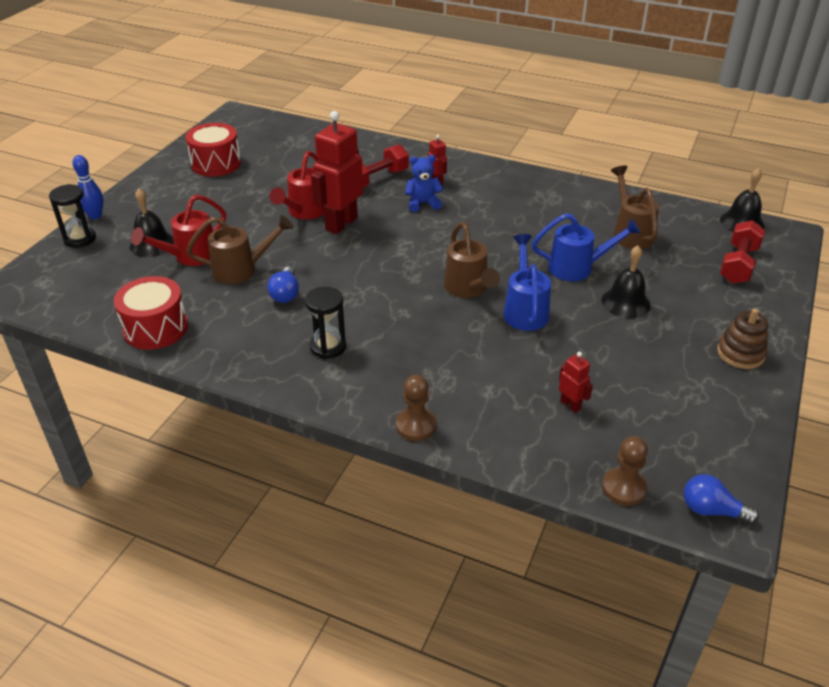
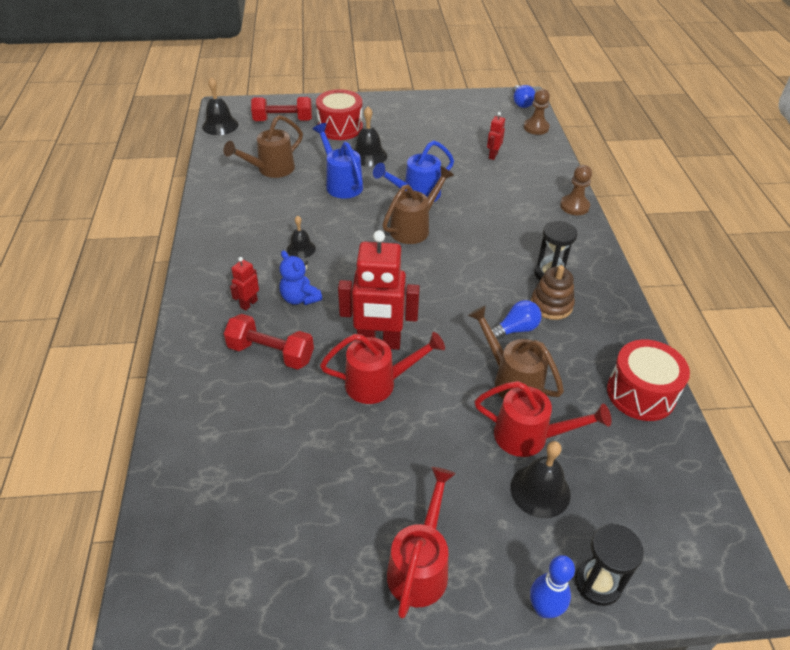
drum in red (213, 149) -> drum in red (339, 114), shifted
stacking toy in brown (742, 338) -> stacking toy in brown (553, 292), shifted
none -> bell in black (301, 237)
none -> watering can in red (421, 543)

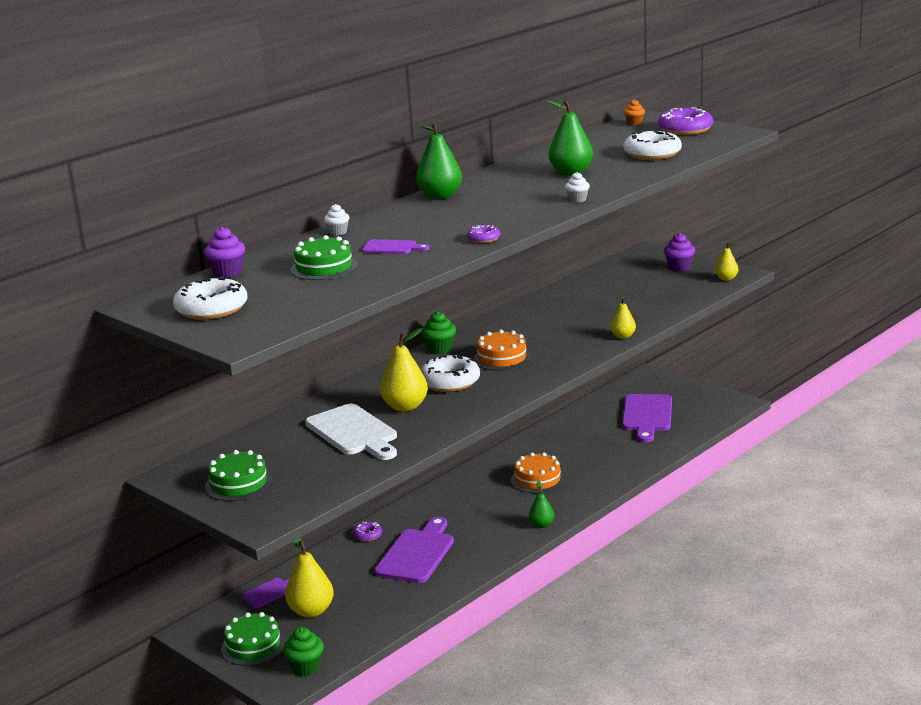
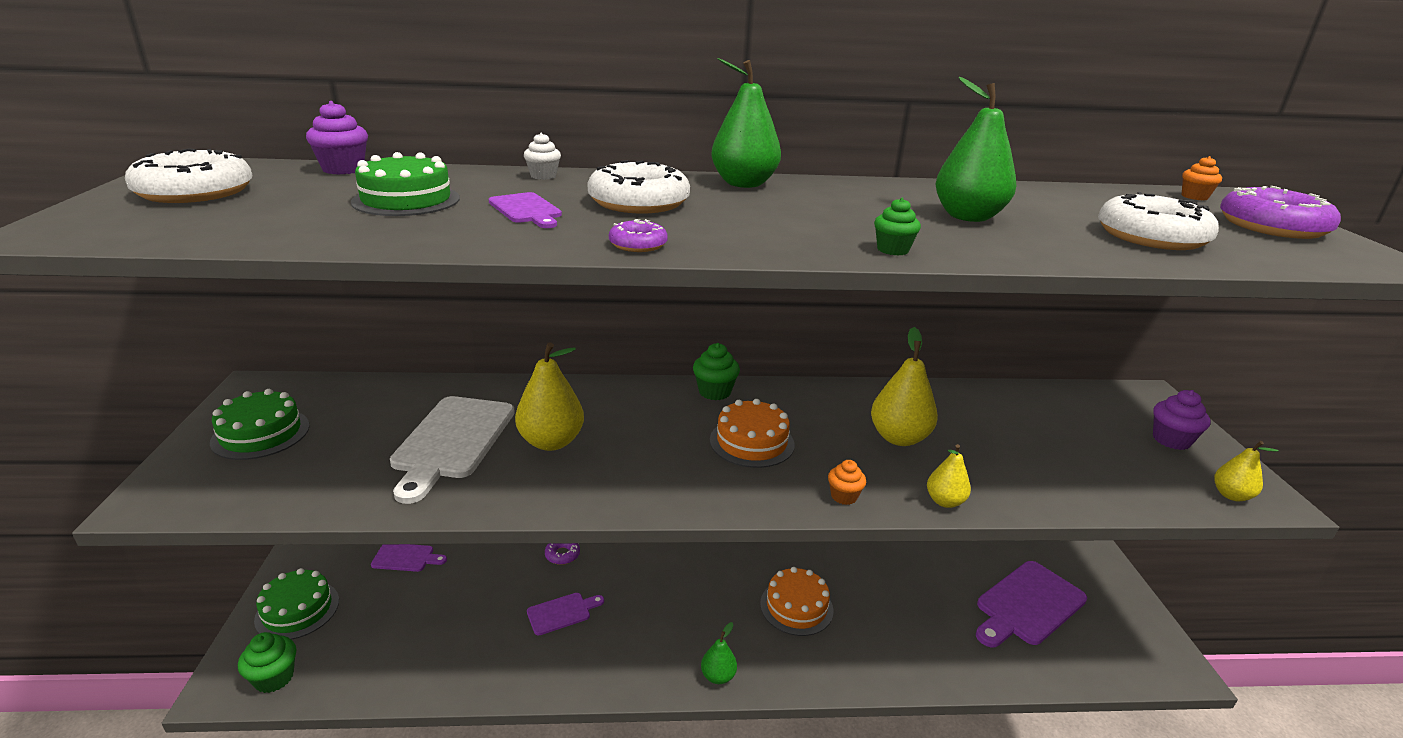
pear in yellow (309, 578) -> pear in yellow (904, 386), shifted
cutting board in purple (414, 550) -> cutting board in purple (565, 614), x0.52
donut in white (450, 373) -> donut in white (638, 186), shifted
cupcake in white (577, 187) -> cupcake in green (897, 227)
none -> cupcake in orange (847, 482)

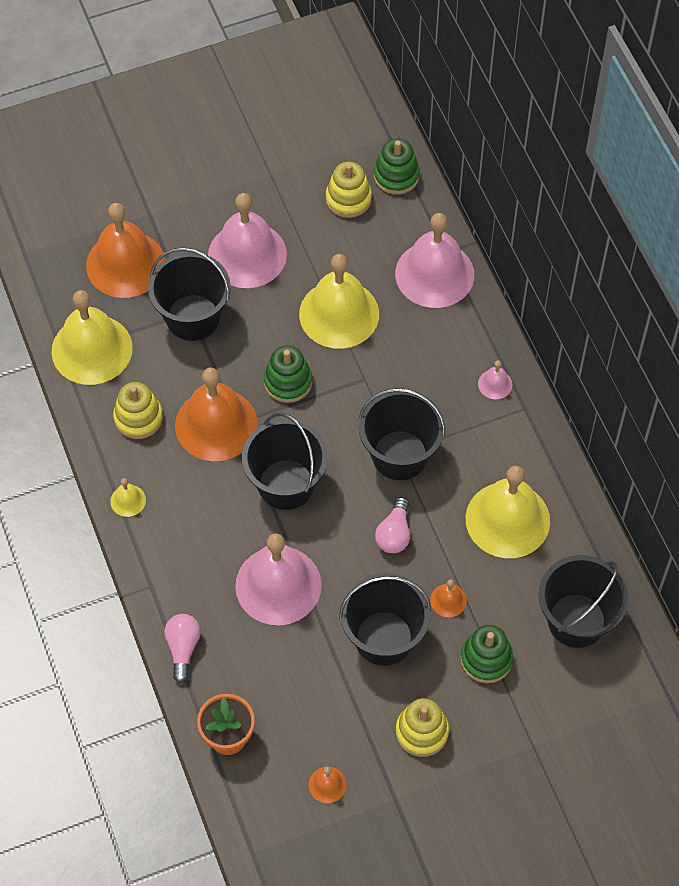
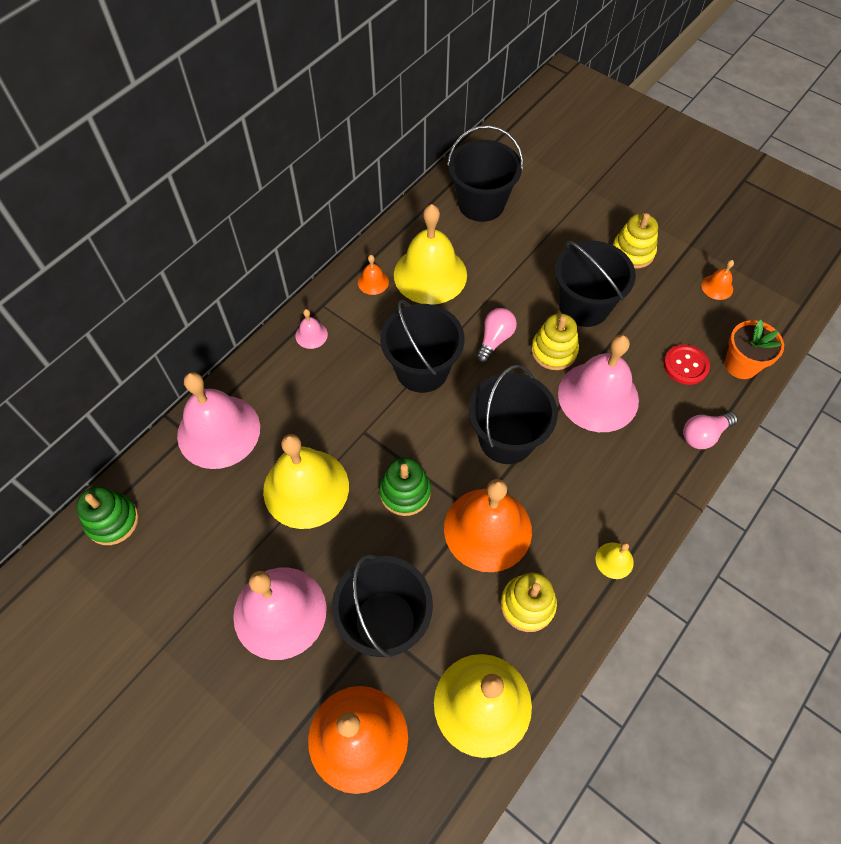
stacking toy in yellow (349, 190) -> stacking toy in yellow (555, 341), shifted
light bulb in pink (392, 525) -> light bulb in pink (496, 335), 45 degrees counterclockwise
bell in orange (448, 598) -> bell in orange (373, 275), shifted
stacking toy in green (486, 654) -> none
none -> button in red (687, 364)

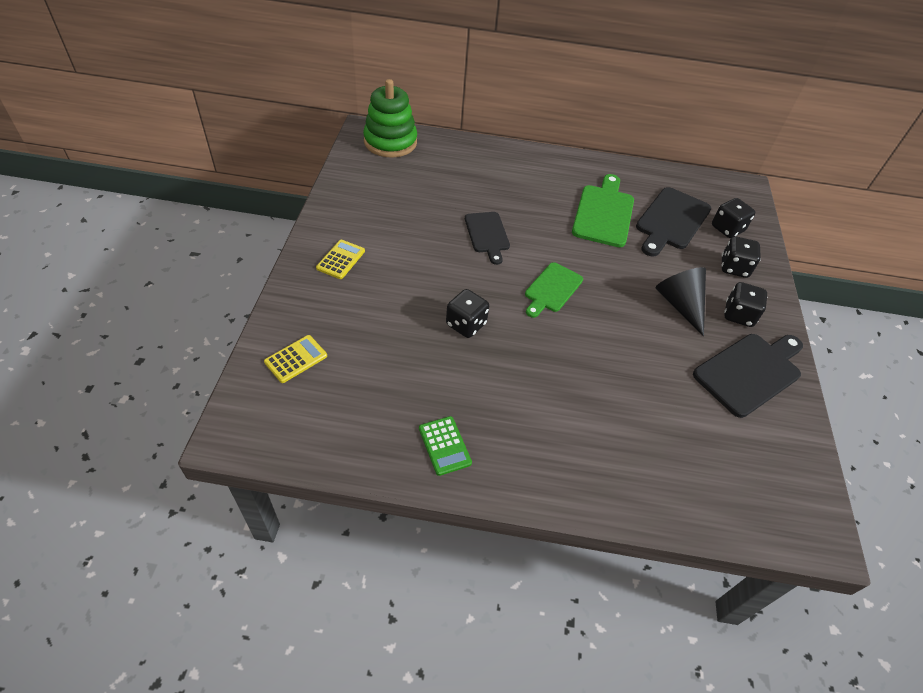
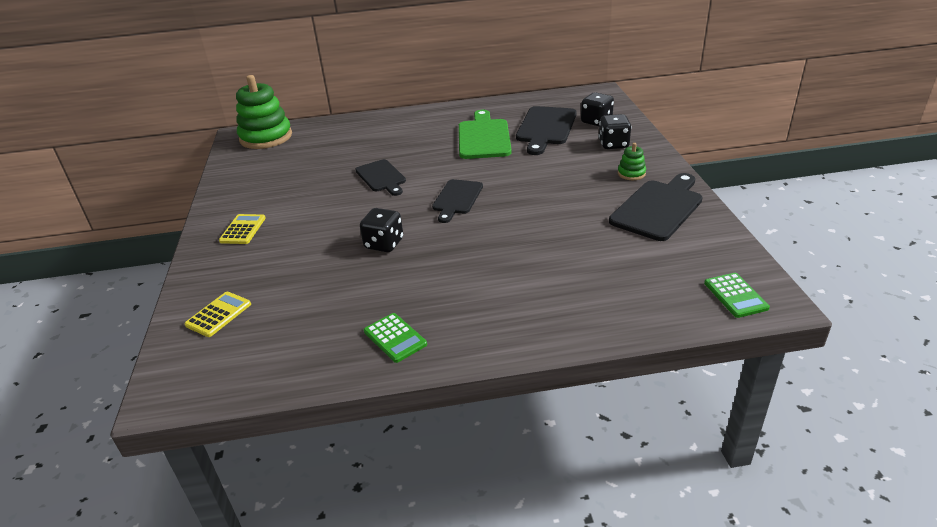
cutting board in green (554, 290) -> cutting board in black (457, 201)
cone in black (681, 301) -> none
dice in black (745, 304) -> stacking toy in green (632, 161)
none -> calculator in green (737, 295)

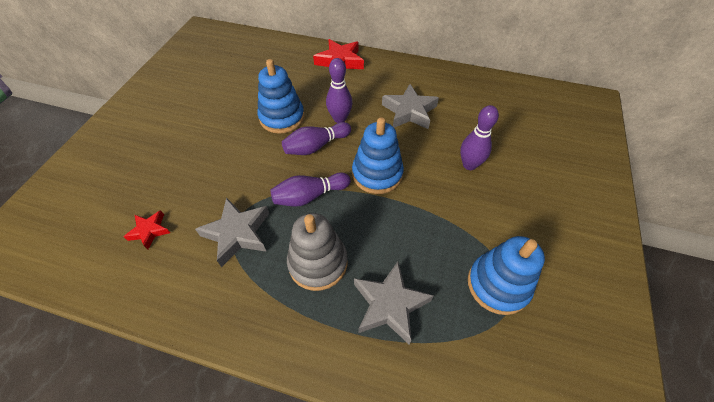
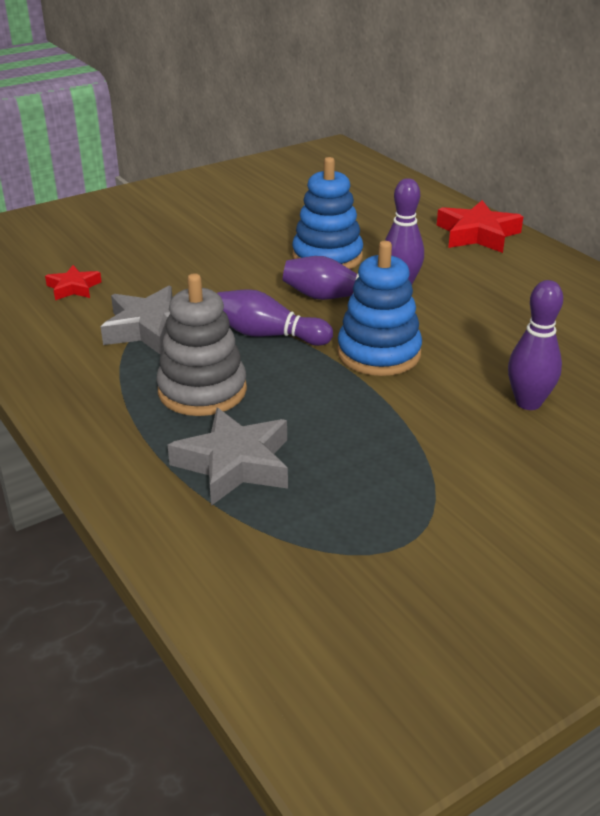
star in grey (410, 106) -> none
stacking toy in blue (506, 275) -> none

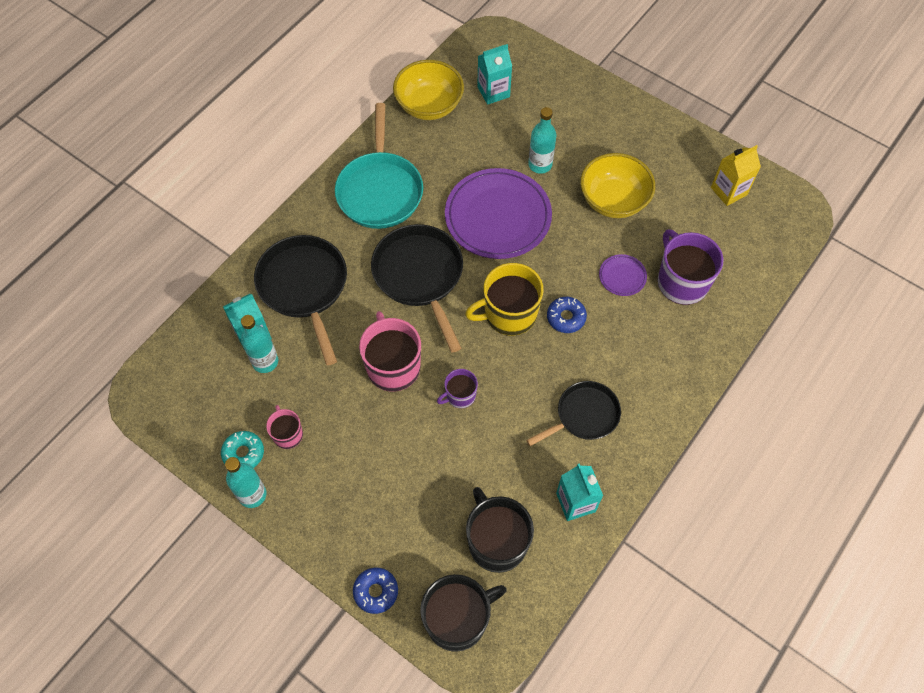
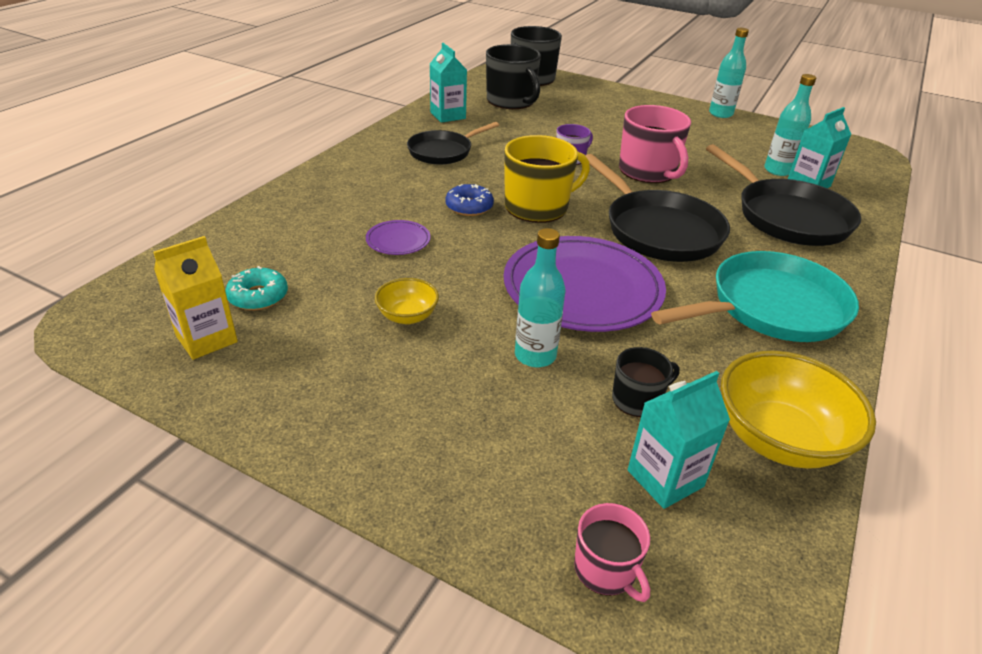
donut in turquoise (242, 449) -> donut in turquoise (256, 288), shifted
mug in pink (284, 427) -> mug in pink (612, 552), shifted
pan in turquoise (379, 166) -> pan in turquoise (755, 296), 75 degrees clockwise
donut in blue (375, 591) -> none
bowl in yellow (617, 185) -> bowl in yellow (407, 301), x0.53
mug in purple (690, 267) -> none
none -> mug in black (646, 382)

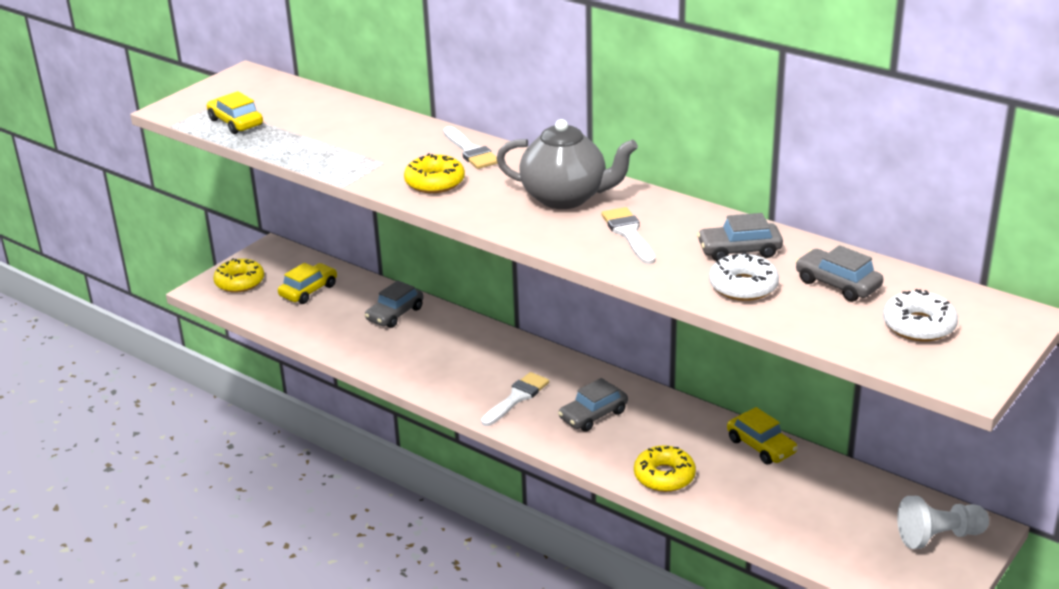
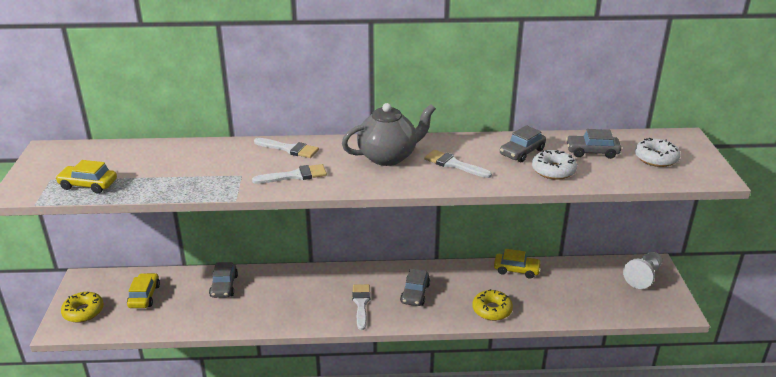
donut in yellow (434, 173) -> brush in white (289, 174)

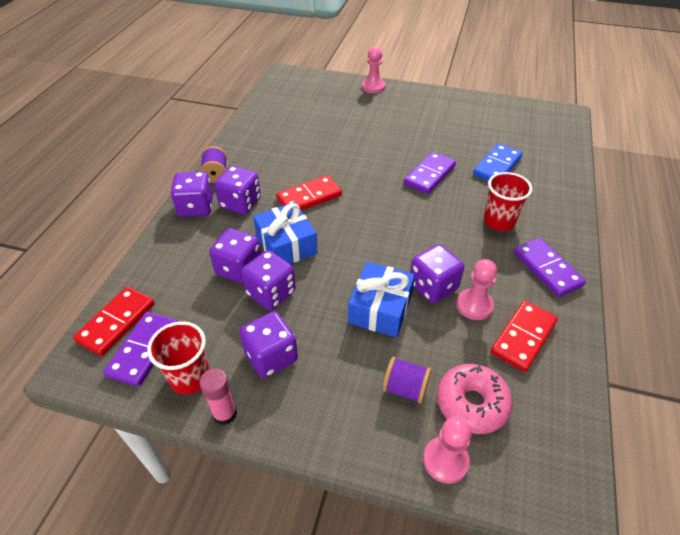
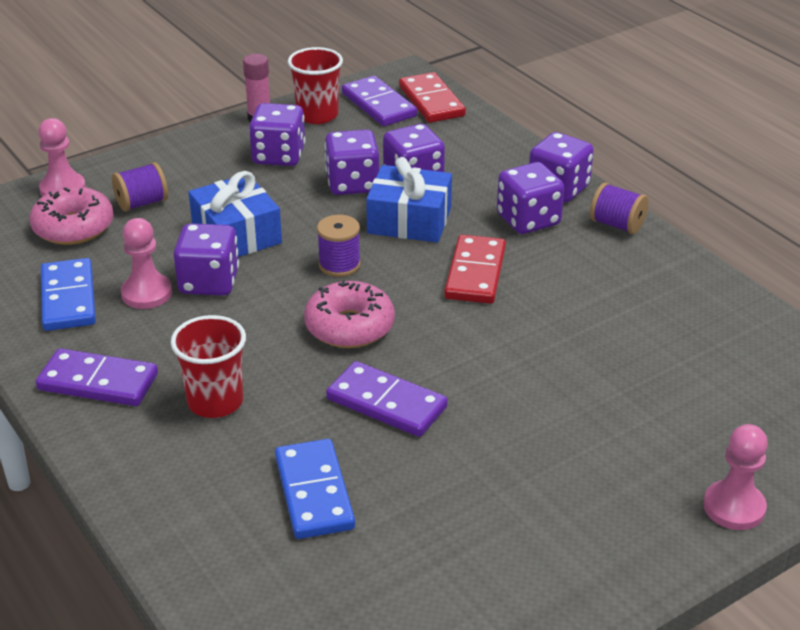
domino in purple (430, 173) -> domino in purple (387, 399), 45 degrees counterclockwise
domino in red (524, 336) -> domino in blue (68, 294)
none -> donut in pink (349, 314)
none -> spool in purple (339, 246)

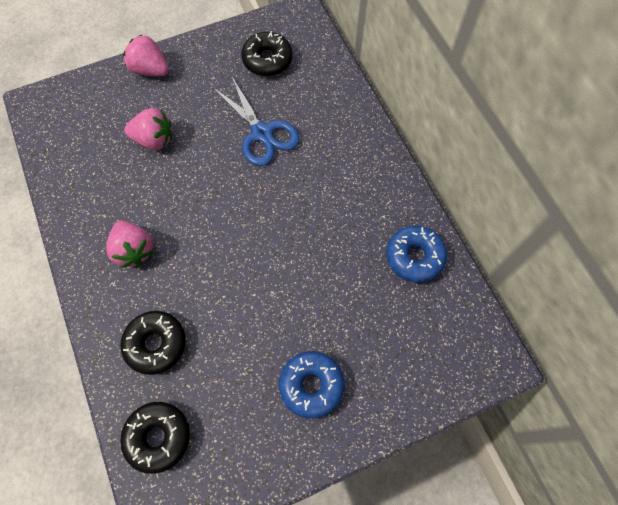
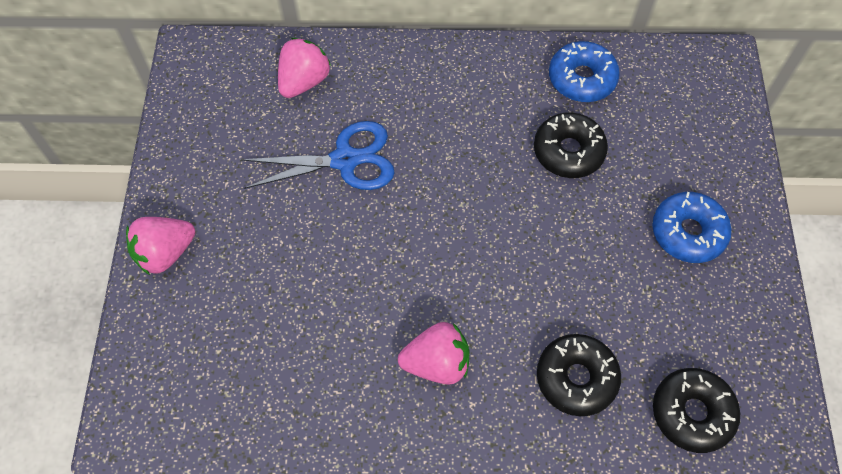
strawberry in pink (148, 129) -> strawberry in pink (304, 68), shifted
donut in black (266, 53) -> donut in black (571, 145), shifted

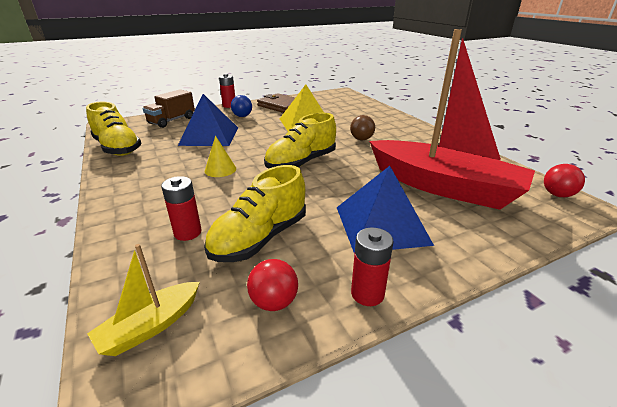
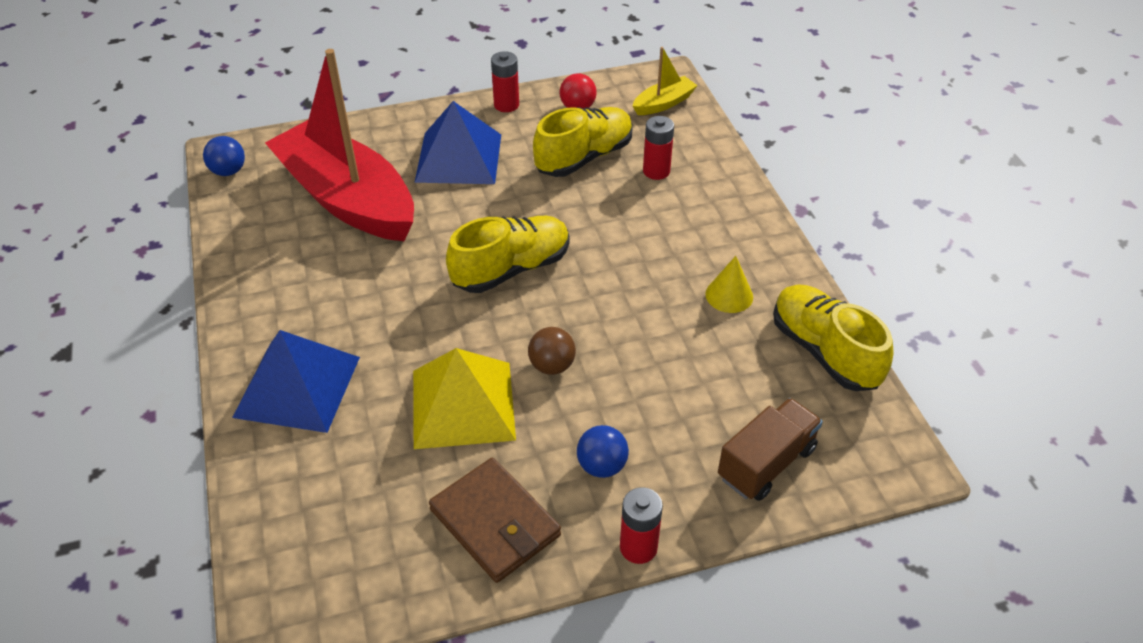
pyramid in blue (208, 120) -> pyramid in blue (296, 381), shifted
cone in yellow (220, 156) -> cone in yellow (729, 284), shifted
ball in brown (362, 127) -> ball in brown (552, 351), shifted
ball in red (564, 180) -> ball in blue (224, 156)

